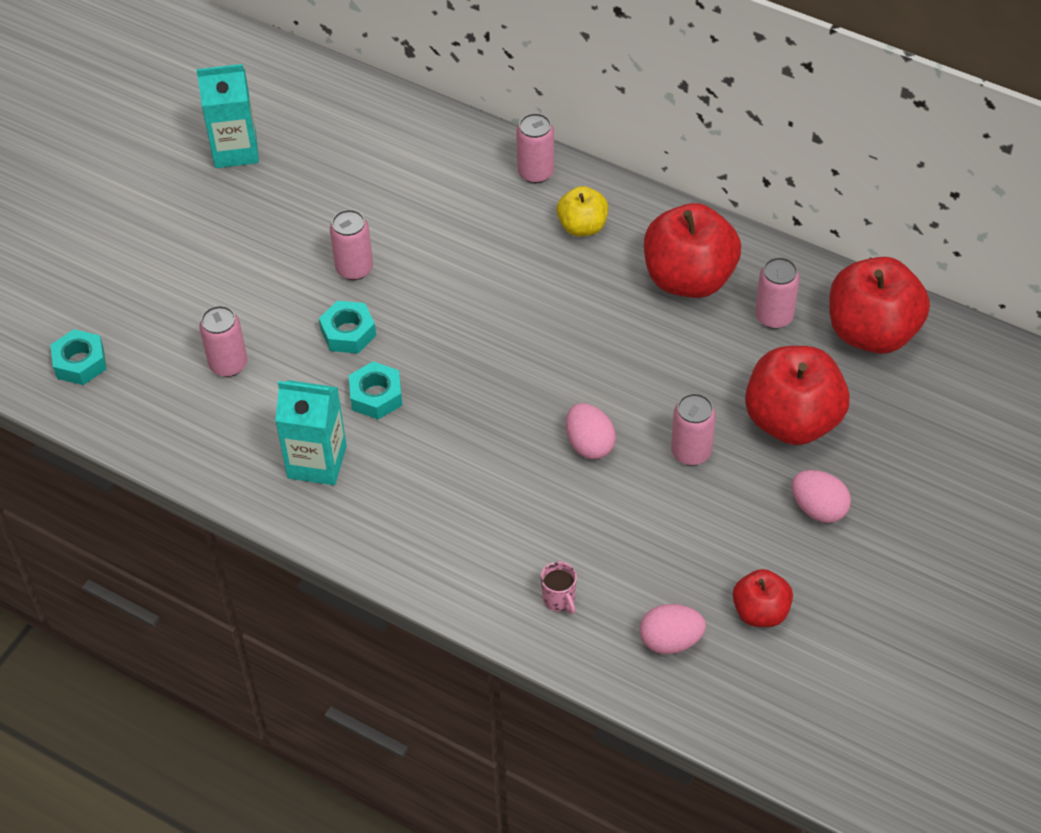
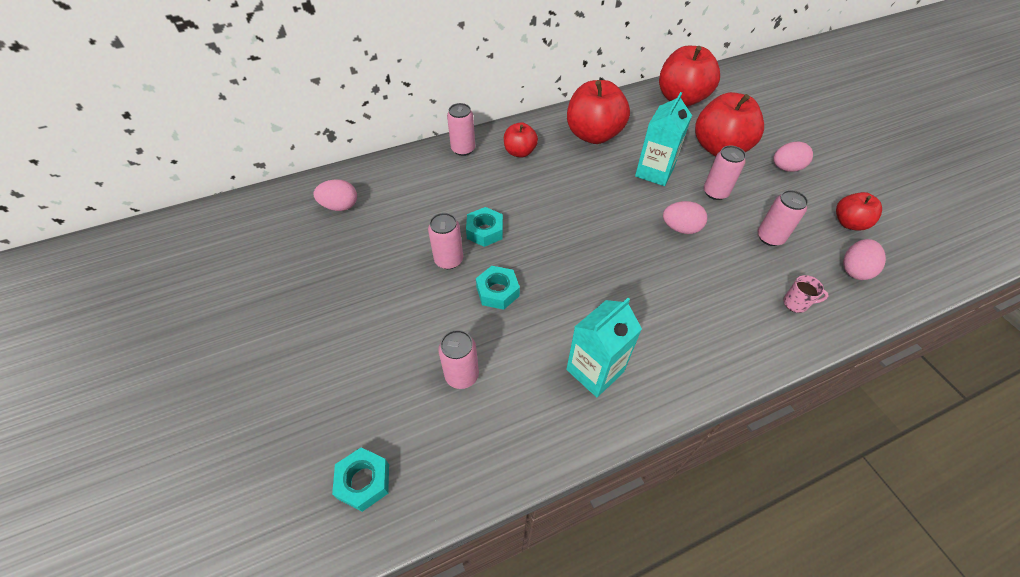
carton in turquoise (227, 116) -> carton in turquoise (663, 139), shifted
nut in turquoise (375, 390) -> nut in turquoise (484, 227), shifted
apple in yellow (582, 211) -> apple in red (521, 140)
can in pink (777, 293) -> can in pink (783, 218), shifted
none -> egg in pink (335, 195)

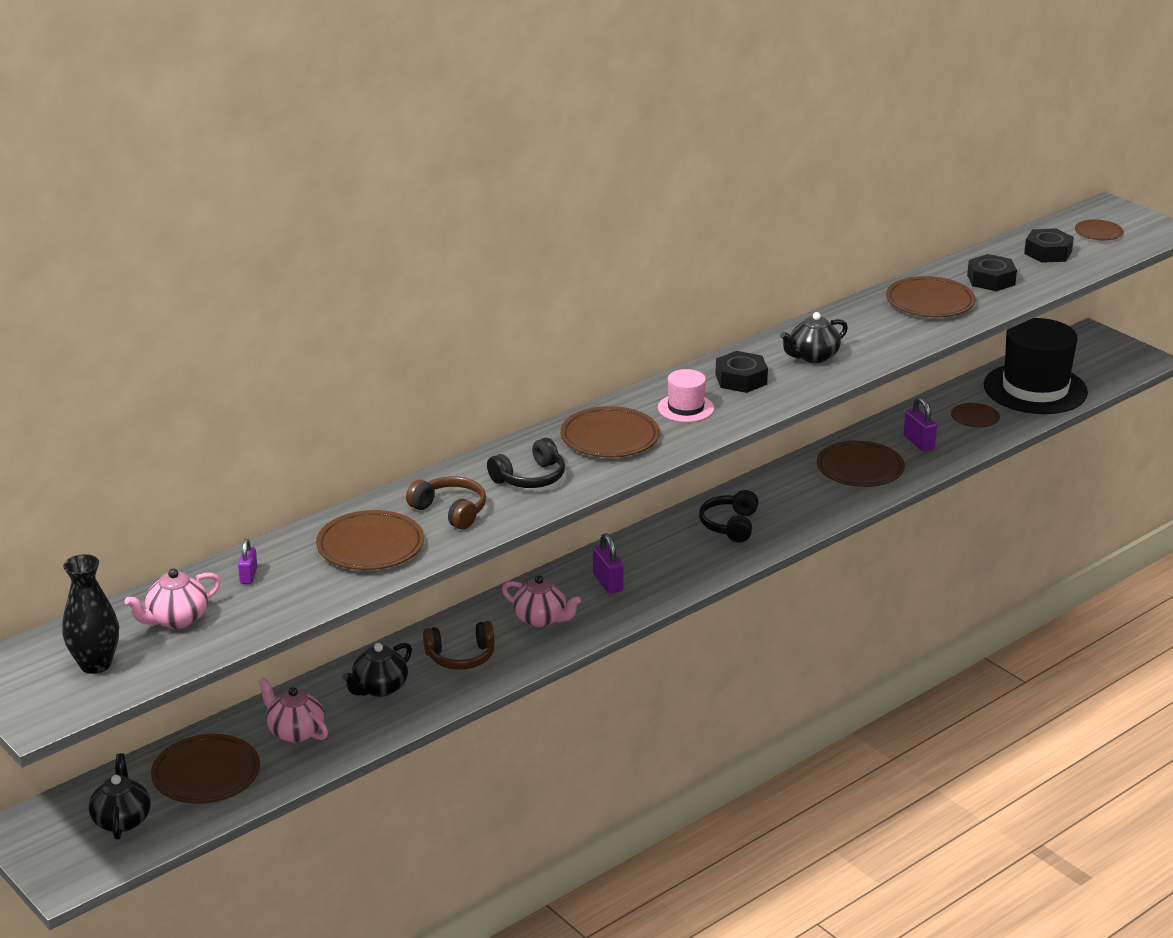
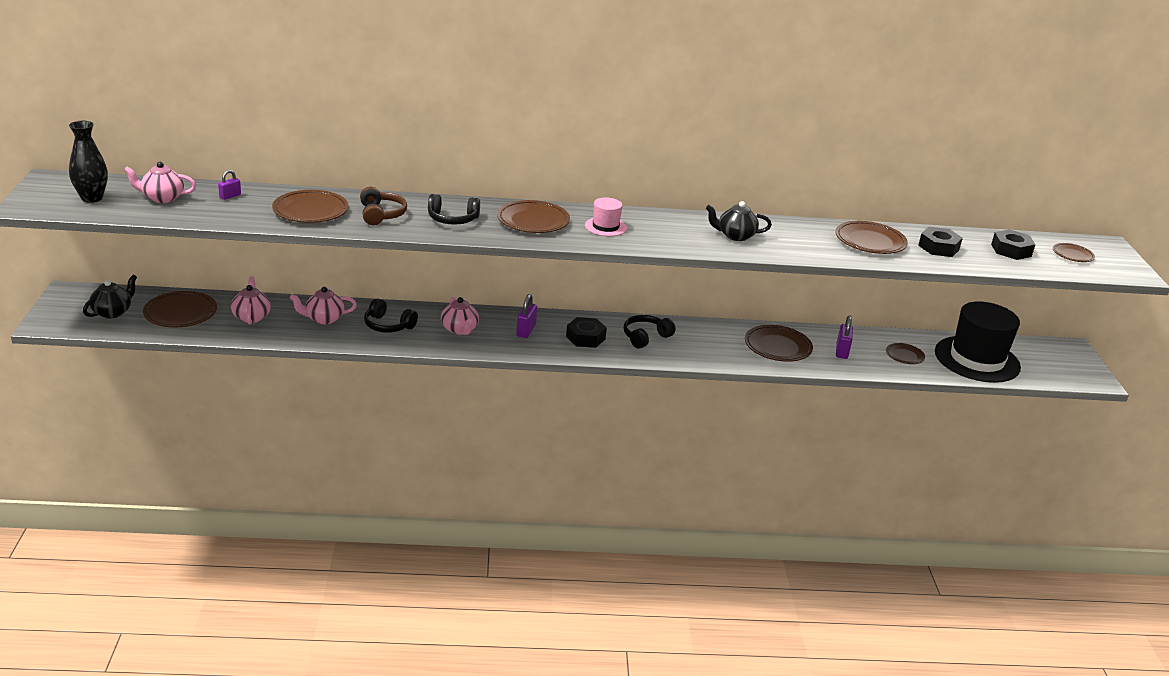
teapot in black (377, 670) -> teapot in pink (323, 305)
headphones in brown (459, 645) -> headphones in black (391, 315)
nut in black (741, 372) -> nut in black (586, 332), shifted

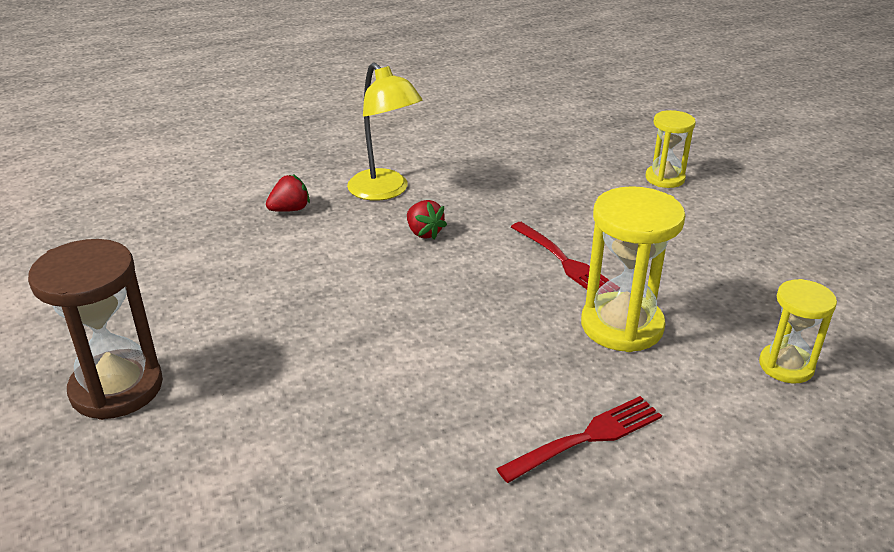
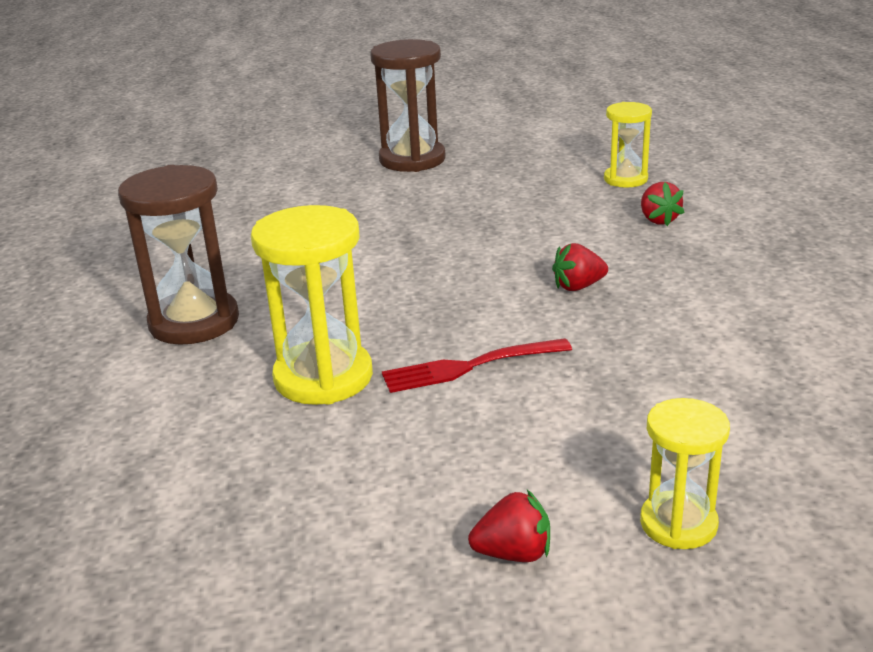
lamp in yellow (384, 131) -> none
fork in red (579, 439) -> hourglass in brown (178, 255)
hourglass in yellow (798, 331) -> hourglass in yellow (628, 145), shifted
none -> strawberry in red (509, 526)

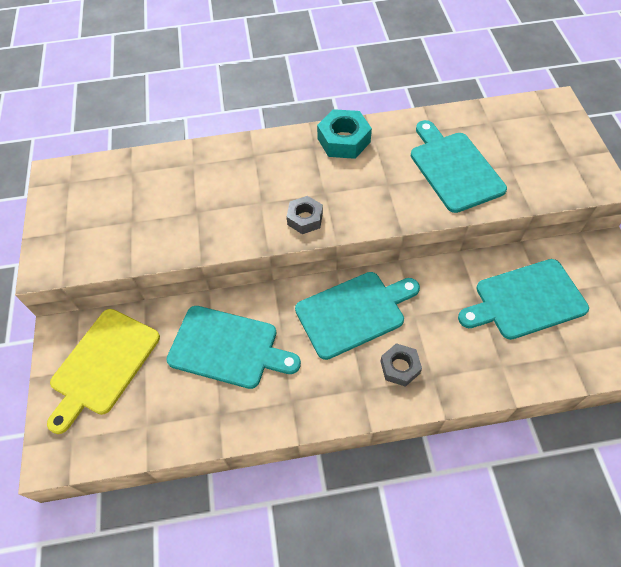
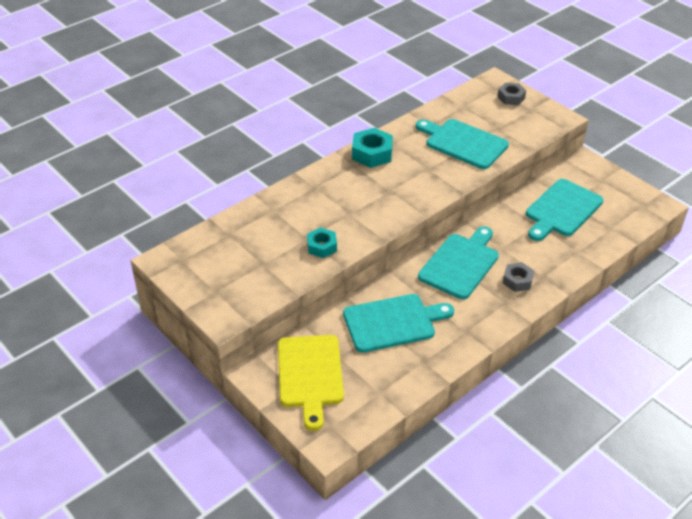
nut in grey (305, 215) -> nut in grey (512, 94), shifted
none -> nut in turquoise (322, 242)

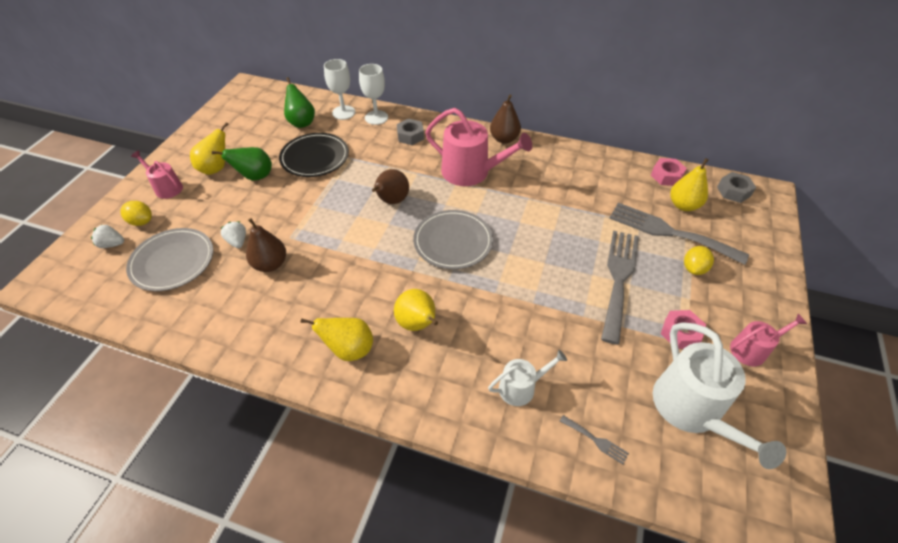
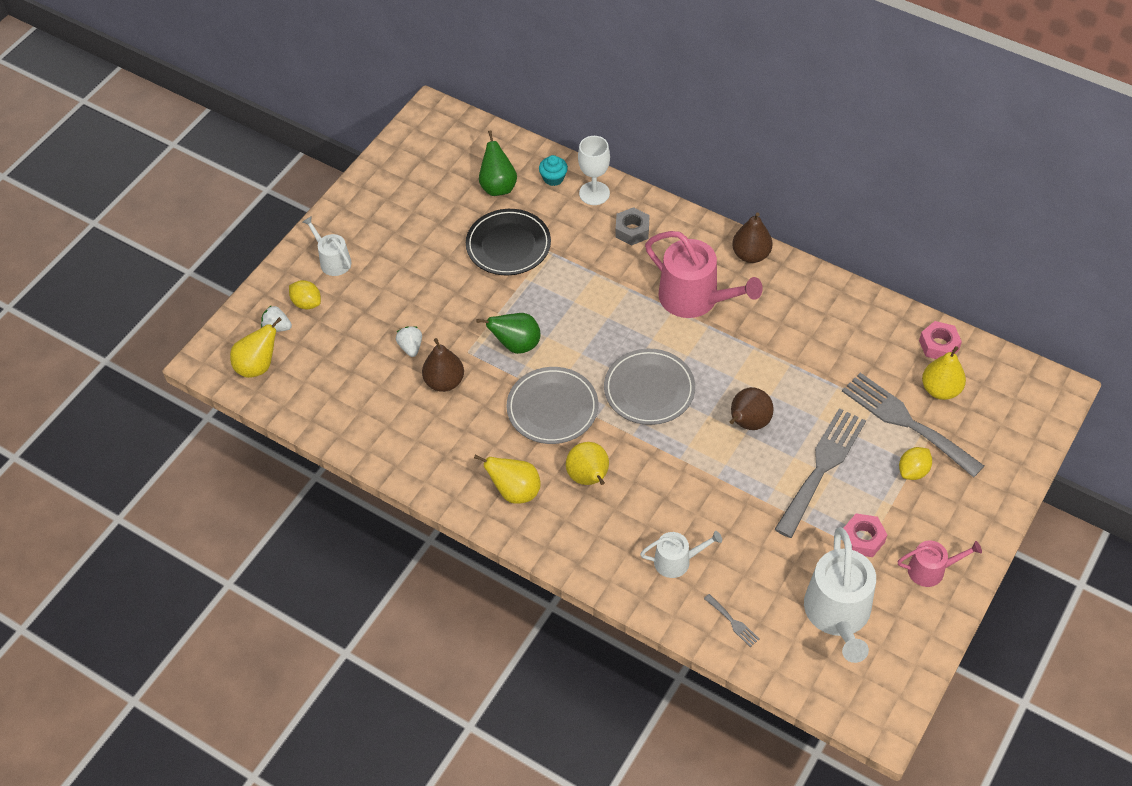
plate in grey (169, 259) -> plate in grey (552, 405), shifted
watering can in pink (157, 175) -> watering can in white (327, 246)
pear in yellow (209, 148) -> pear in yellow (256, 347), shifted
pear in green (242, 164) -> pear in green (508, 333), shifted
goblet in white (339, 89) -> cupcake in turquoise (553, 170)
pear in brown (390, 186) -> pear in brown (752, 408), shifted
nut in grey (736, 187) -> none

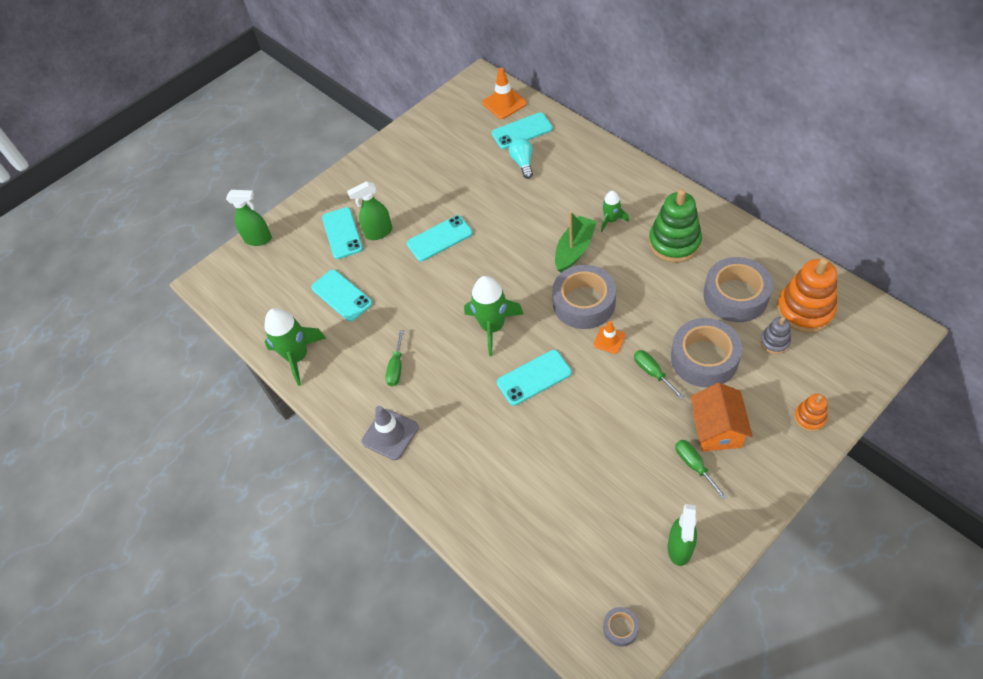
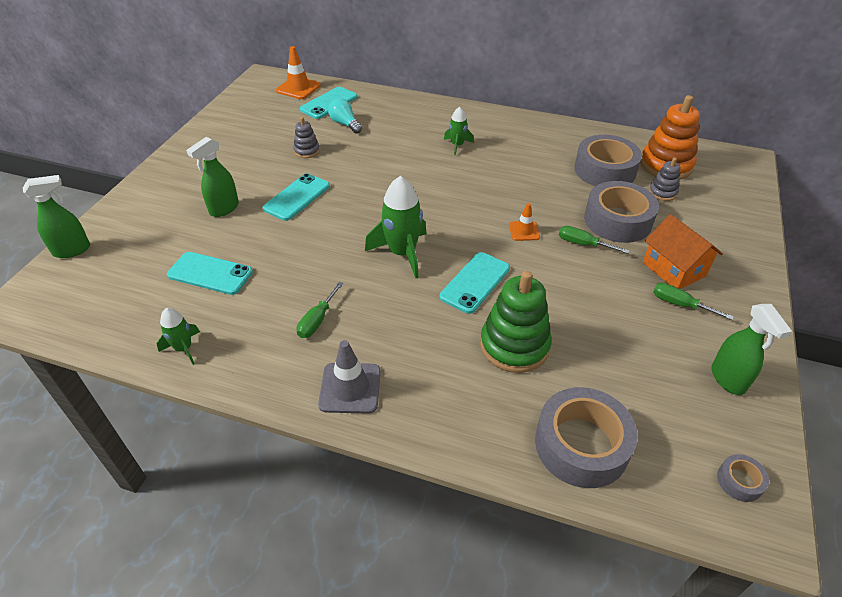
rocket in green (295, 347) -> rocket in green (178, 336), x0.56
phone in turquoise (342, 233) -> none
screwdriver in green (394, 358) -> screwdriver in green (320, 310), 45 degrees clockwise
tape in grey (584, 297) -> tape in grey (586, 437), shifted
boat in green (576, 242) -> none
stacking toy in green (675, 226) -> stacking toy in green (516, 322), shifted
stacking toy in orange (811, 413) -> none
none -> stacking toy in grey (306, 137)

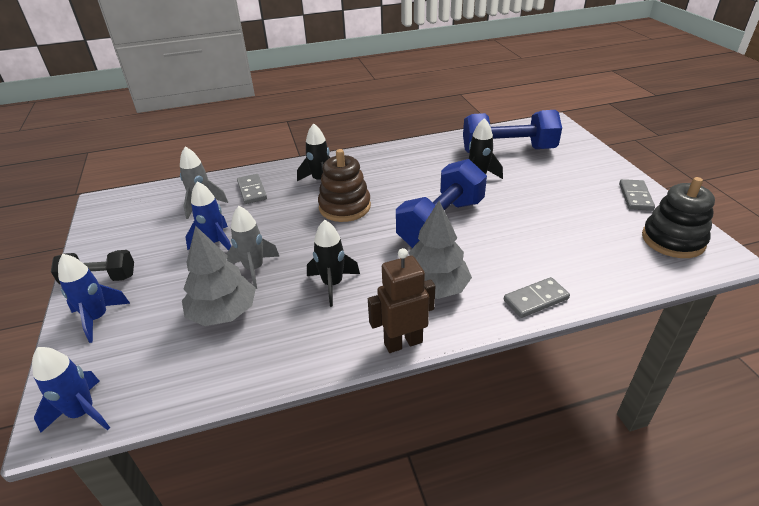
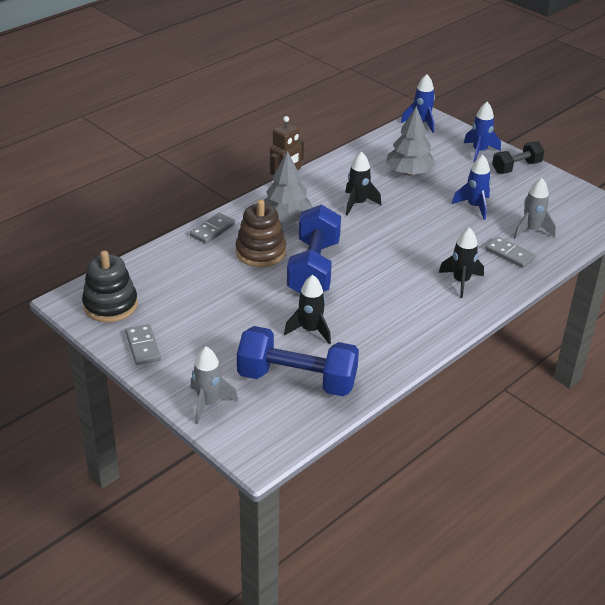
rocket in grey (253, 247) -> rocket in grey (214, 385), shifted
stacking toy in brown (344, 185) -> stacking toy in brown (260, 233), shifted
dumbbell in blue (512, 131) -> dumbbell in blue (298, 361), 45 degrees clockwise

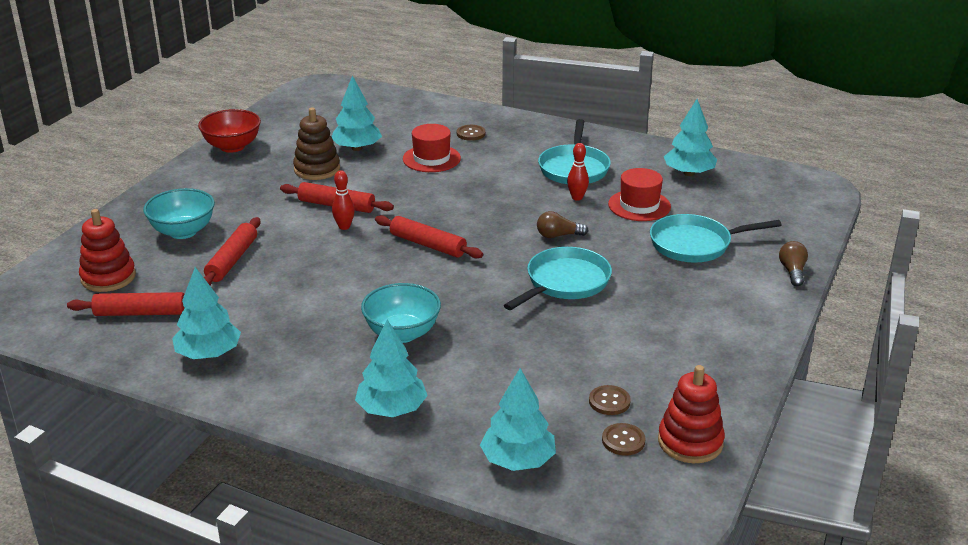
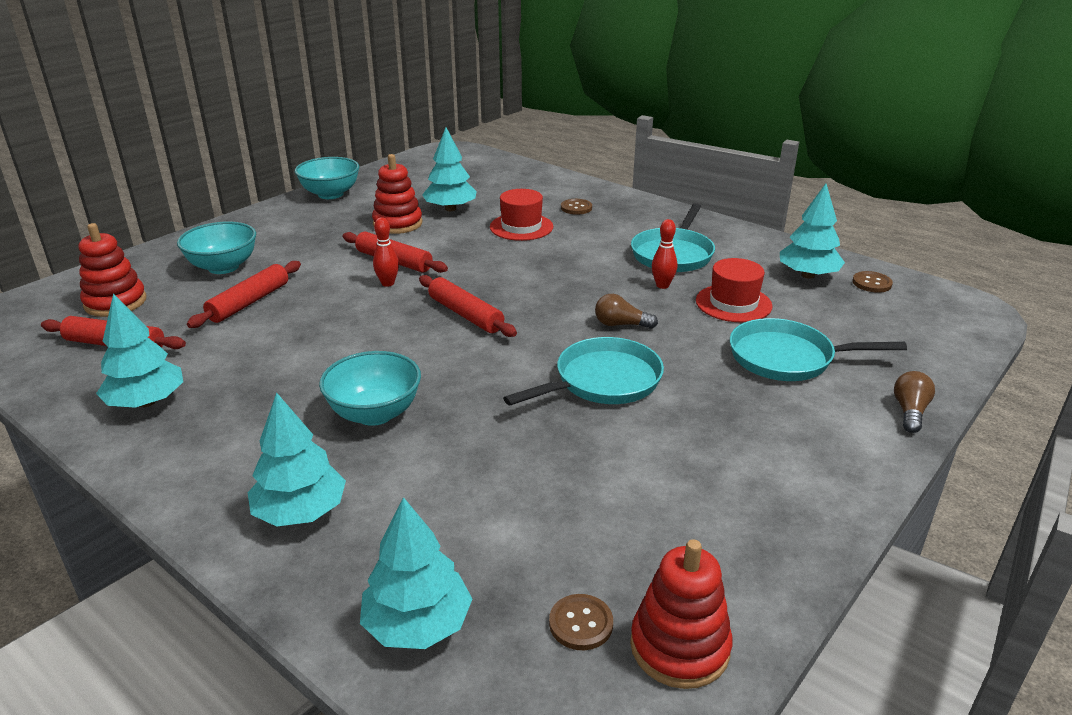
bowl in red (229, 131) -> bowl in turquoise (327, 178)
stacking toy in brown (316, 143) -> stacking toy in red (397, 194)
button in brown (610, 400) -> button in brown (873, 282), shifted

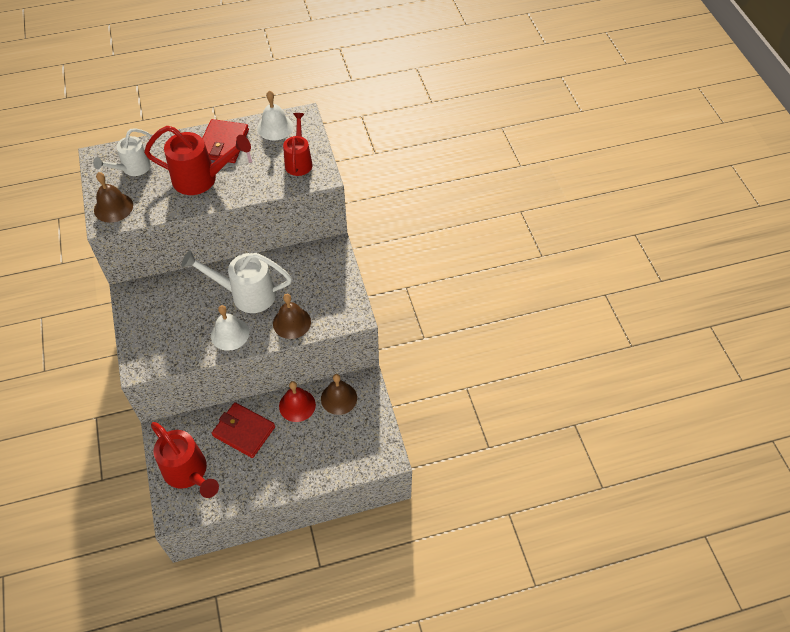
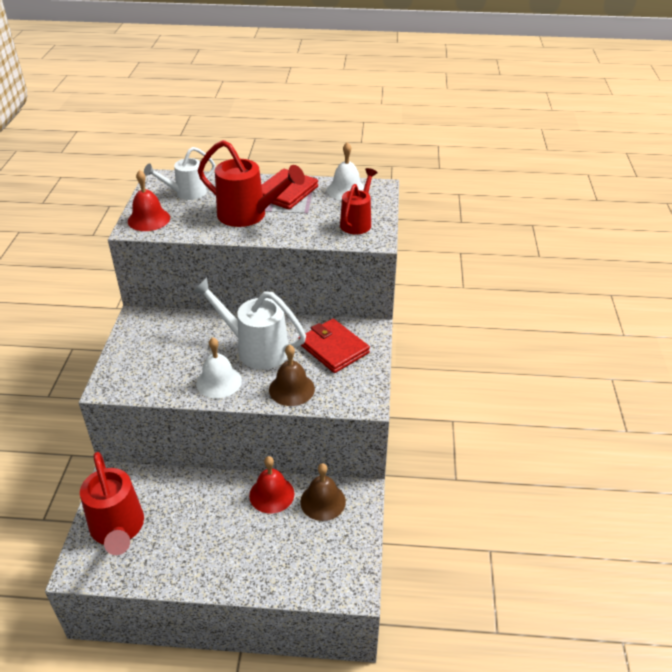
bell in brown (113, 197) -> bell in red (149, 200)
wallet in red (243, 430) -> wallet in red (334, 346), shifted

